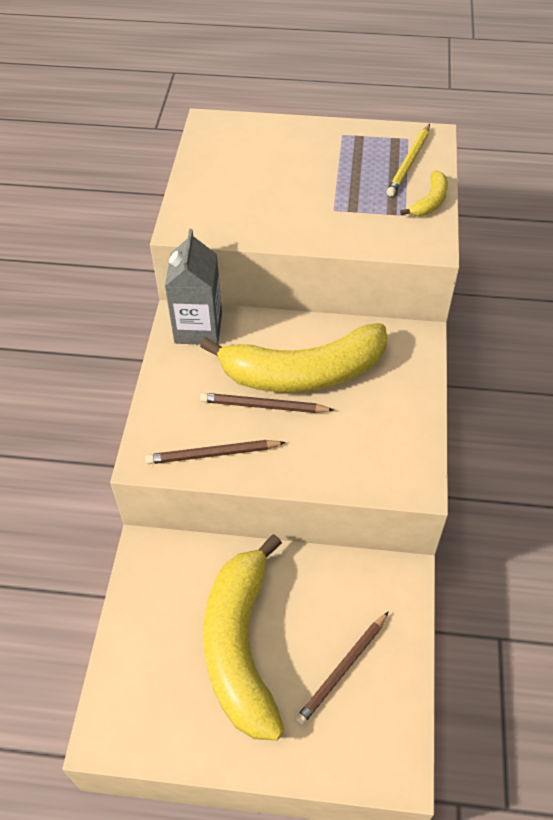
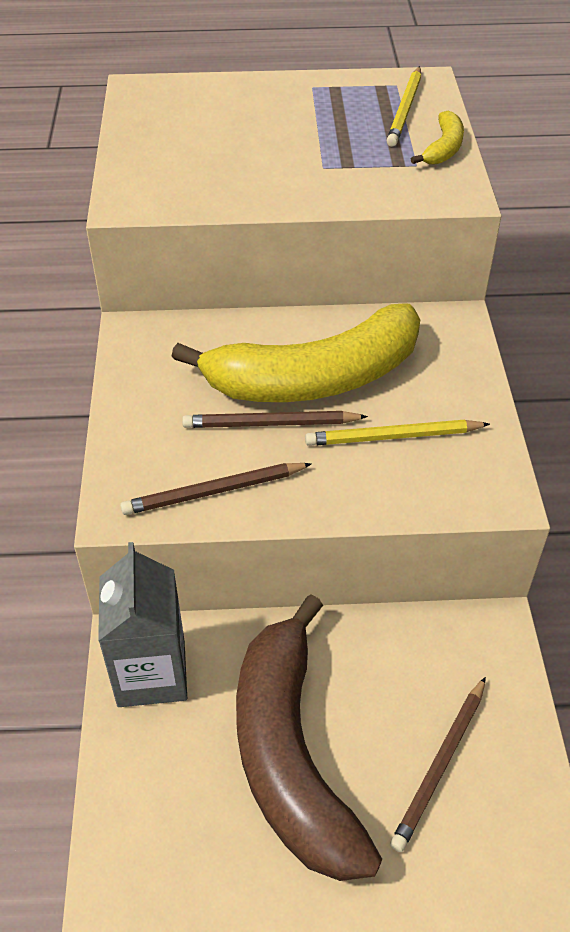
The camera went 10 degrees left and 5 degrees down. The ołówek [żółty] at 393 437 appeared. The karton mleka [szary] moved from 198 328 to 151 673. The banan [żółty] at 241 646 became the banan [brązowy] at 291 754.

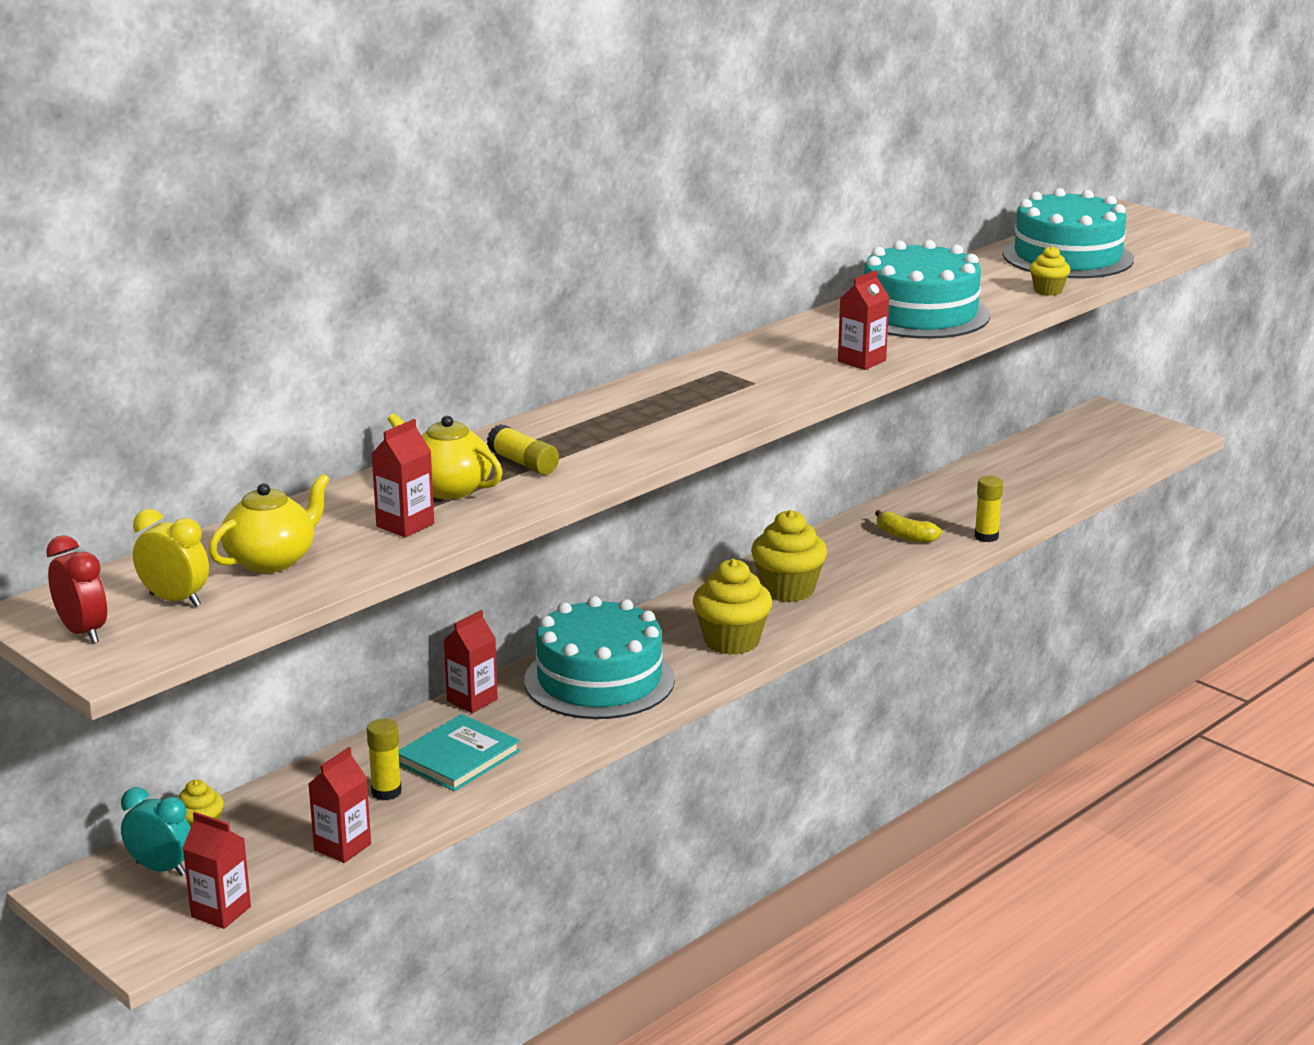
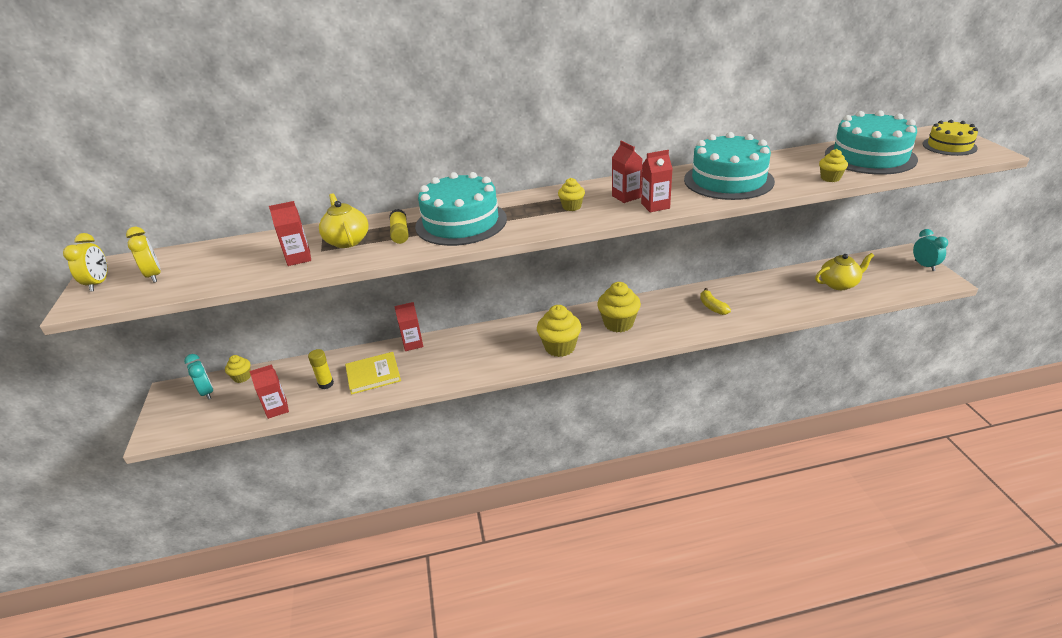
The camera went 35 degrees right and 10 degrees up. The klej w sztyfcie [żółty] at 986 537 disappeared. The muffinka [żółty] at 571 207 appeared. The budzik [turkusowy] at 924 266 appeared. The tort [żółty] at 949 146 appeared. The karton mleka [czerwony] moved from 221 912 to 626 196. The imbryk [żółty] moved from 272 560 to 839 284. The tort [turkusowy] moved from 599 680 to 461 222. The budzik [czerwony] at 82 632 became the budzik [żółty] at 99 283. The książka [turkusowy] at 458 757 became the książka [żółty] at 373 375.

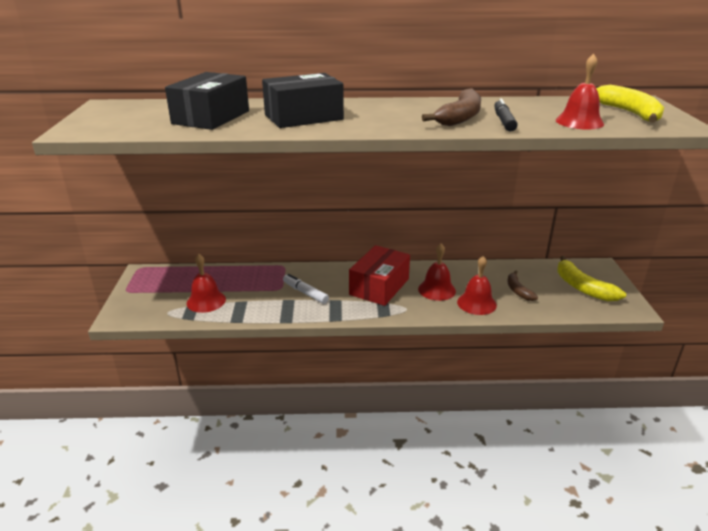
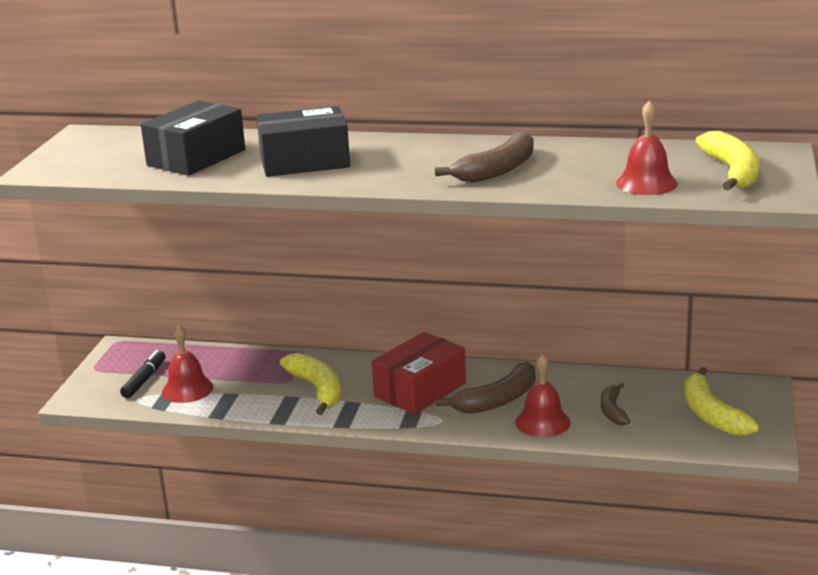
The camera went 15 degrees right and 5 degrees down. The flamaster [czarny] moved from 504 121 to 144 380. The flamaster [biały] at 305 293 was replaced by the banan [żółty] at 317 389. The dzwonek [czerwony] at 436 290 was replaced by the banan [brązowy] at 497 400.

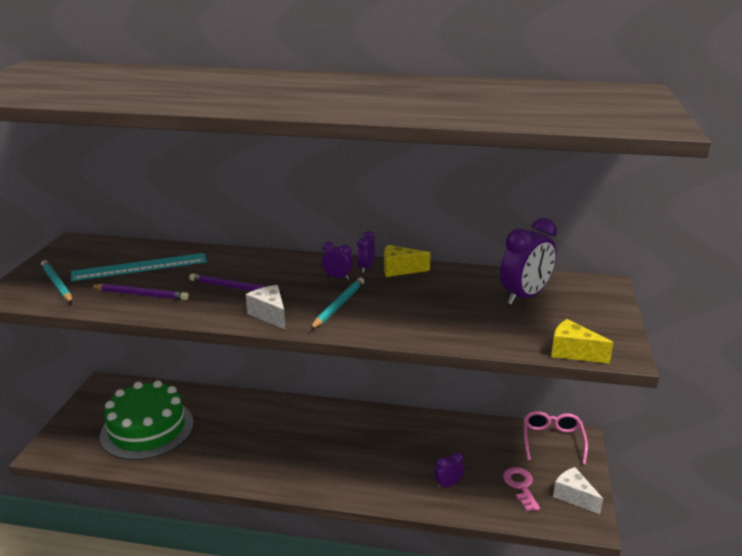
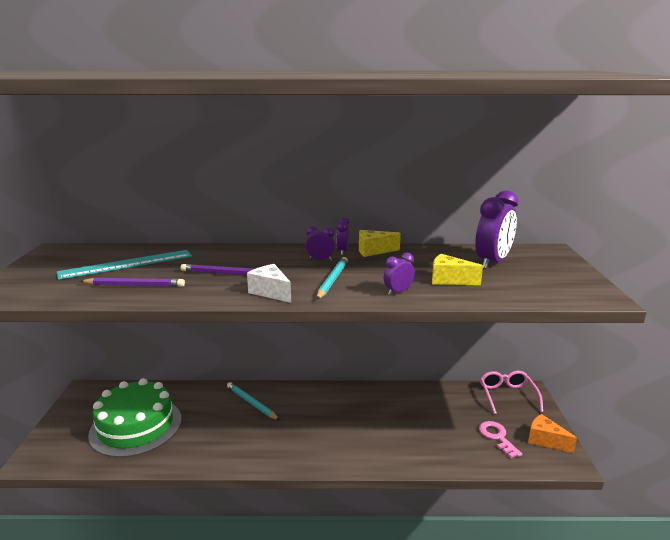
The camera went 10 degrees left and 5 degrees down. The ołówek [turkusowy] moved from 57 284 to 251 403. The budzik [fioletowy] moved from 448 484 to 398 292. The ser [żółty] moved from 573 352 to 449 280. The ser [biały] at 573 497 became the ser [pomarańczowy] at 545 440.

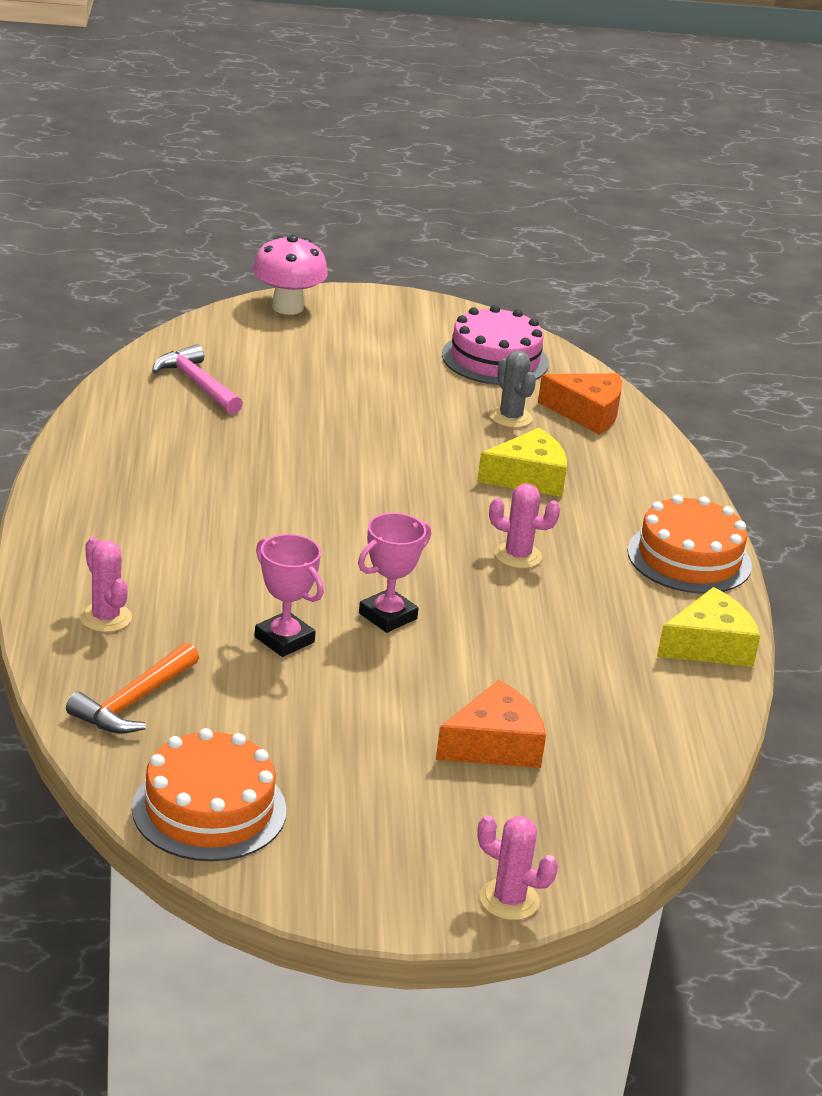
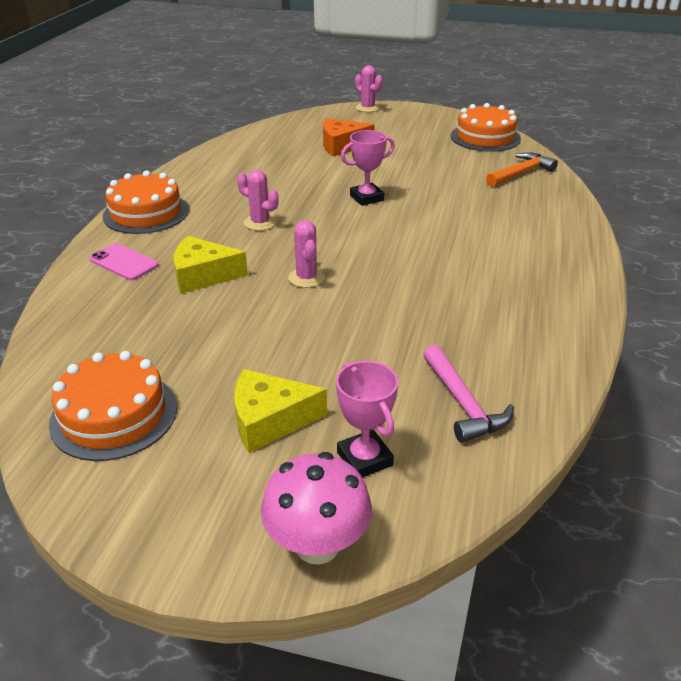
The camera went 160 degrees left and 5 degrees up. The kaktus [szary] at 510 417 disappeared. The ser [pomarańczowy] at 587 413 disappeared. The telefon [różowy] at 124 262 appeared. The kaktus [różowy] moved from 105 618 to 306 278. The puchar [różowy] moved from 284 639 to 364 459. The ser [żółty] moved from 709 646 to 270 420. The tort [różowy] at 495 359 became the tort [pomarańczowy] at 114 415.

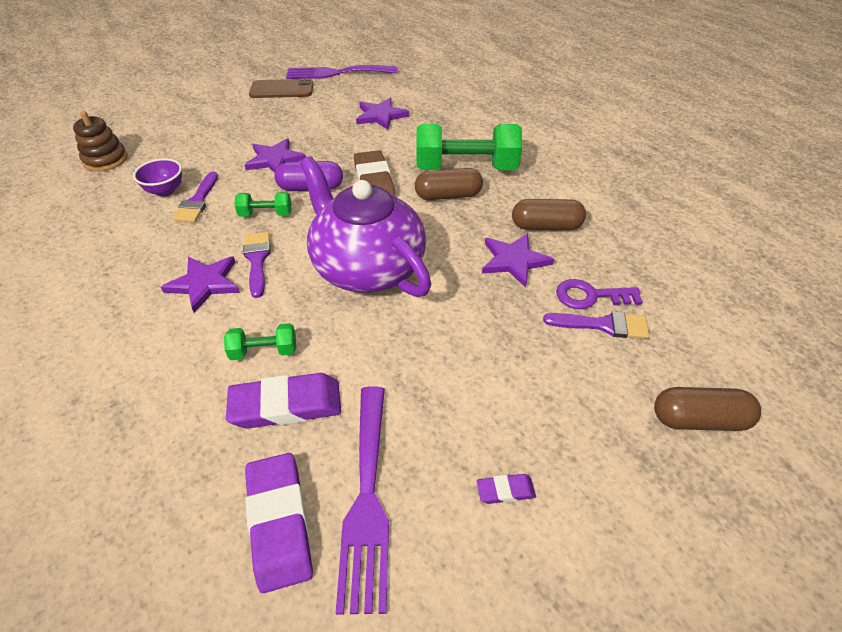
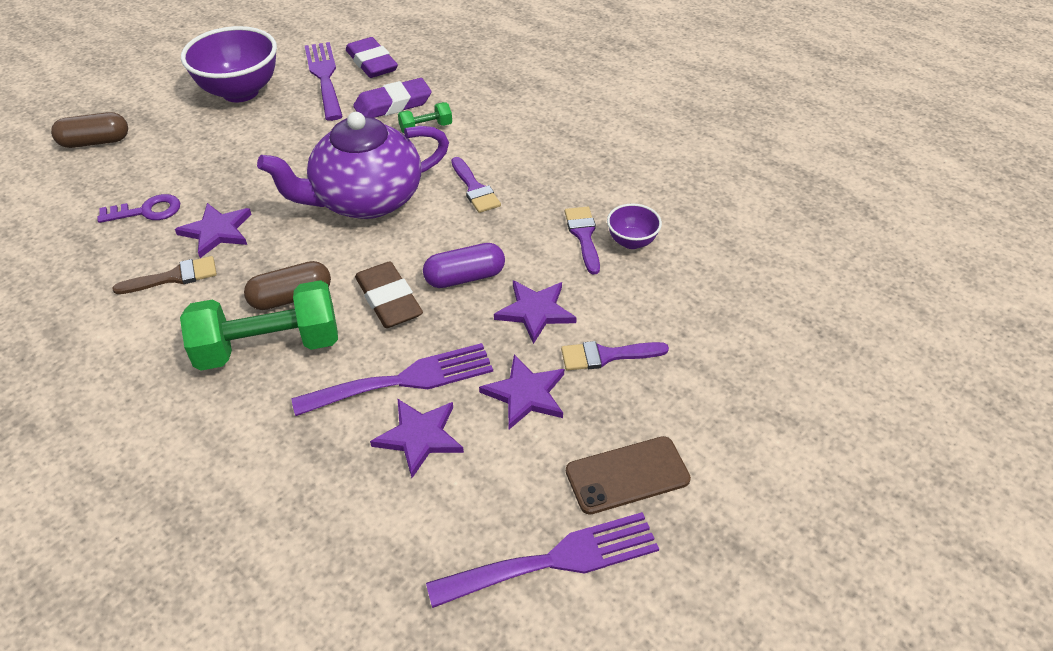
The camera went 165 degrees right and 0 degrees up. The zabawka nakładanka [brązowy] at 105 160 disappeared. The hantel [zielony] at 266 214 disappeared. The widelec [fioletowy] at 404 380 appeared. The gwiazda [fioletowy] moved from 204 283 to 525 394. The pędzel [fioletowy] moved from 603 325 to 606 355. The gumka do mazania [fioletowy] at 505 491 was replaced by the miska [fioletowy] at 240 92. The kapsułka [brązowy] at 546 226 was replaced by the pędzel [brązowy] at 174 277. The imbryk [fioletowy] at 366 267 turned 120 degrees clockwise.

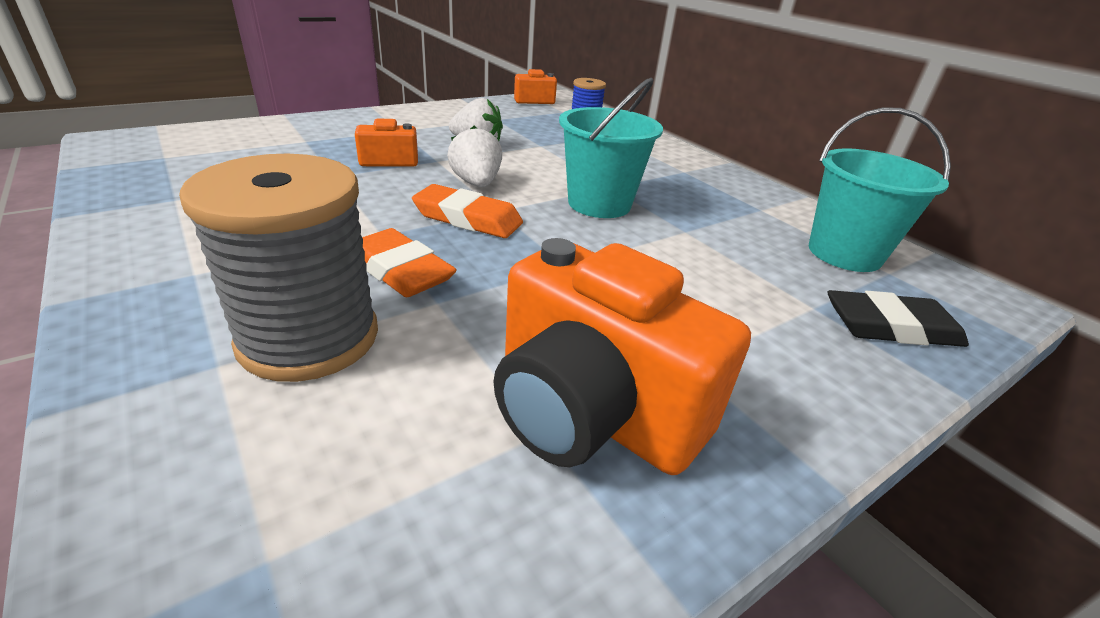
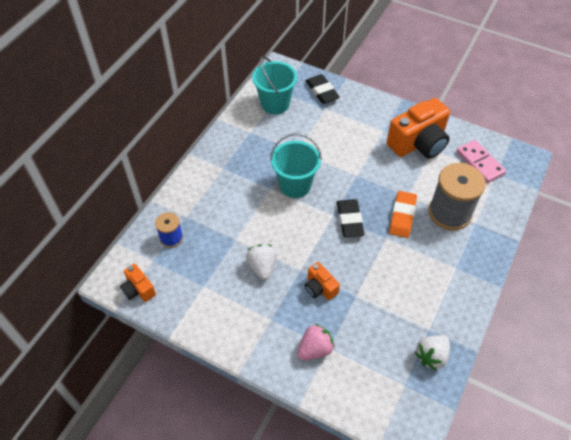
The camera went 115 degrees left and 20 degrees up. The truskawka [różowy] at 315 349 appeared. The kostka domina [różowy] at 479 163 appeared. The truskawka [biały] moved from 476 183 to 431 356. The gumka do mazania [pomarańczowy] at 468 218 became the gumka do mazania [czarny] at 349 220. The aparat fotograficzny [pomarańczowy] at 591 411 turned 45 degrees clockwise.

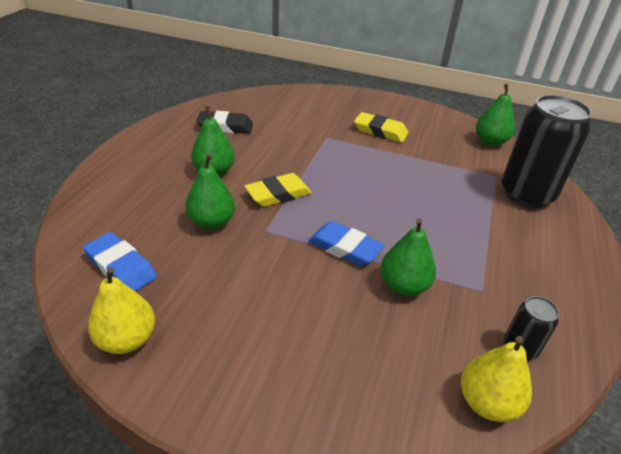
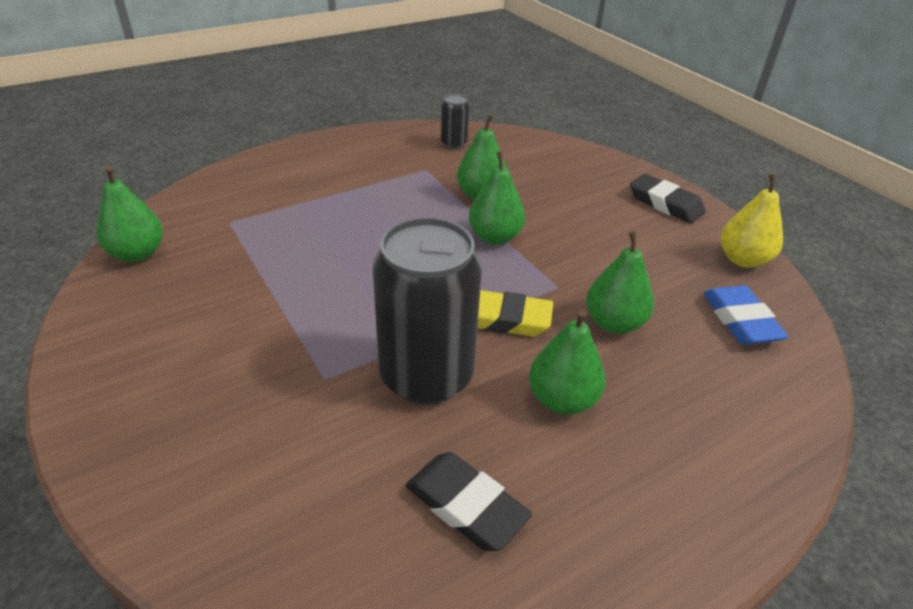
The camera went 140 degrees left and 0 degrees up. The gumka do mazania [żółty] at 380 131 disappeared. The gruszka [żółty] at 487 402 disappeared. The gumka do mazania [czarny] at 665 204 appeared. The puszka [czarny] moved from 526 194 to 426 376. The gumka do mazania [niebieski] at 344 248 was replaced by the gruszka [zielony] at 495 237.

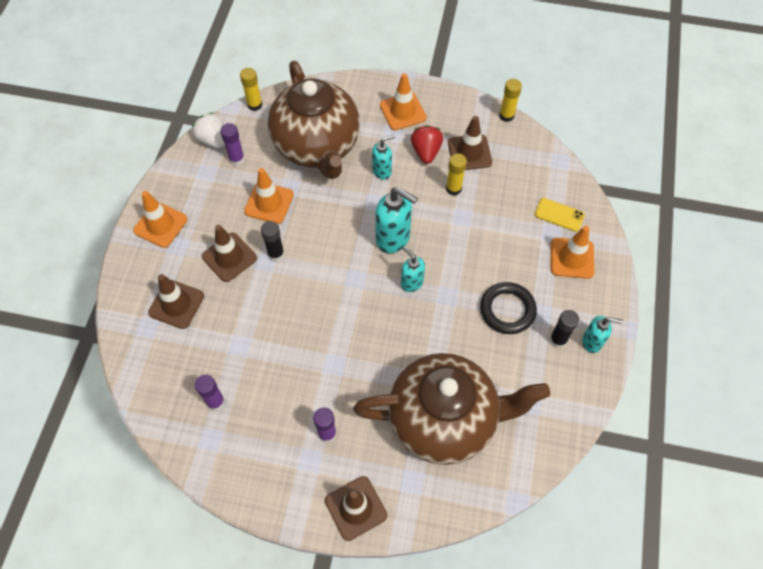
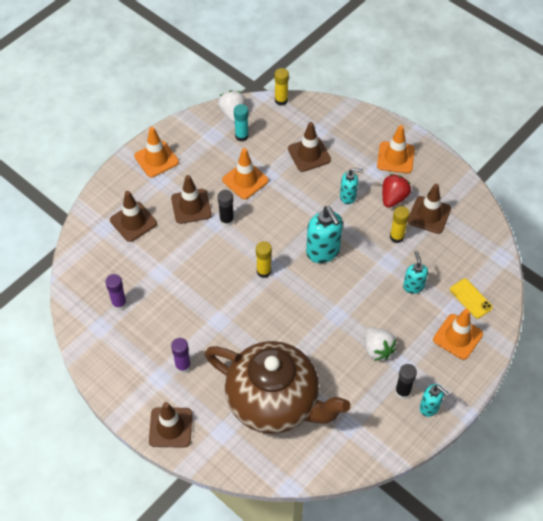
The camera went 30 degrees right and 5 degrees down. The dozownik mydła [turkusowy] moved from 411 282 to 413 286. The klej w sztyfcie [żółty] moved from 506 116 to 263 271. The imbryk [brązowy] at 317 146 was replaced by the pachołek [brązowy] at 309 154. The pierścień [czarny] at 507 310 was replaced by the truskawka [biały] at 377 349. The klej w sztyfcie [fioletowy] at 237 159 became the klej w sztyfcie [turkusowy] at 241 136.

